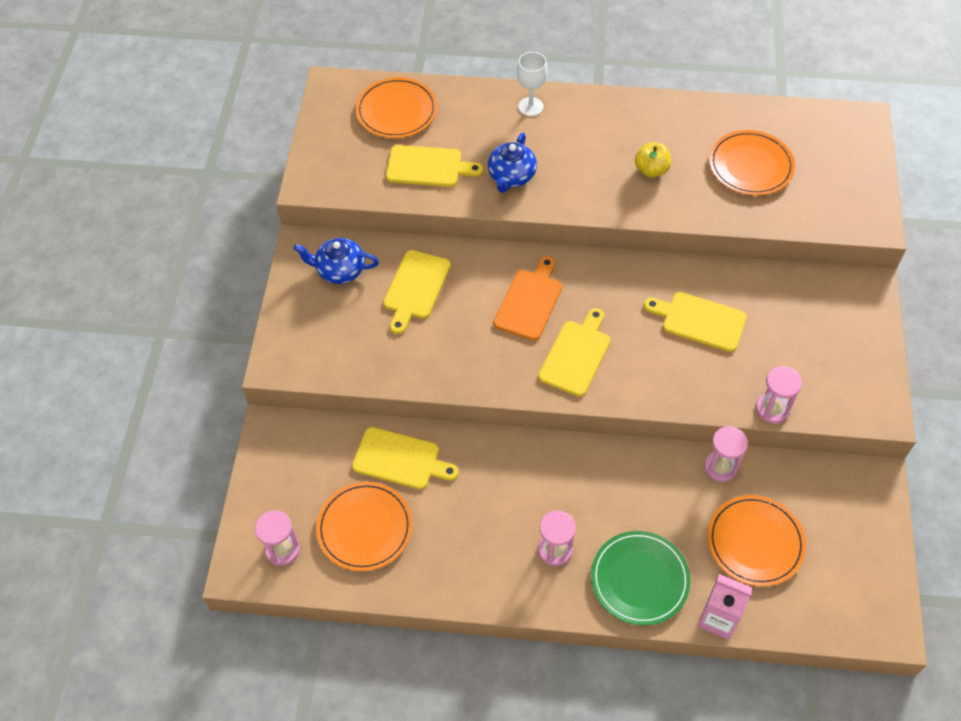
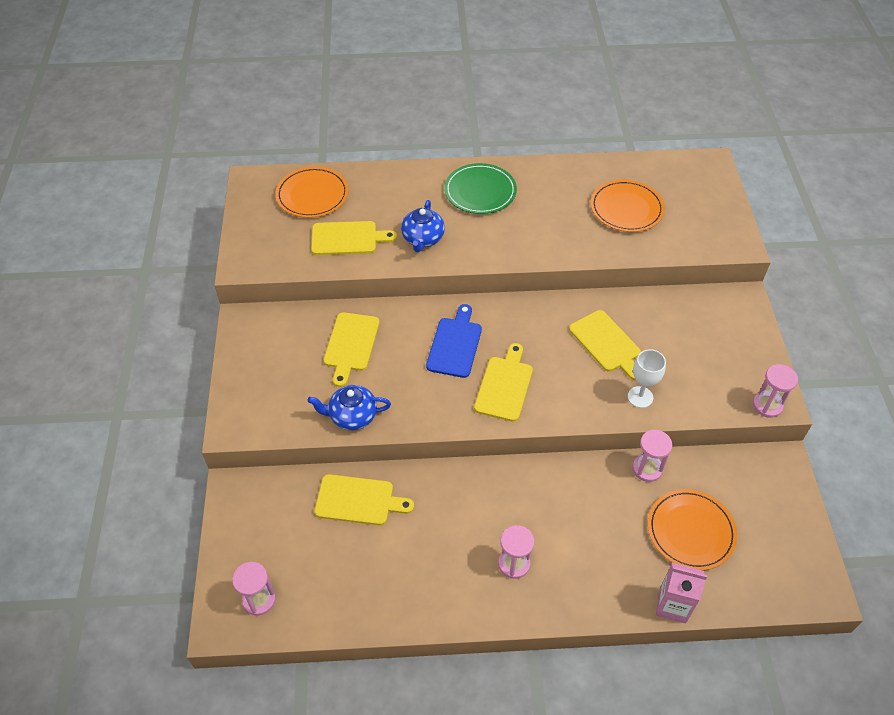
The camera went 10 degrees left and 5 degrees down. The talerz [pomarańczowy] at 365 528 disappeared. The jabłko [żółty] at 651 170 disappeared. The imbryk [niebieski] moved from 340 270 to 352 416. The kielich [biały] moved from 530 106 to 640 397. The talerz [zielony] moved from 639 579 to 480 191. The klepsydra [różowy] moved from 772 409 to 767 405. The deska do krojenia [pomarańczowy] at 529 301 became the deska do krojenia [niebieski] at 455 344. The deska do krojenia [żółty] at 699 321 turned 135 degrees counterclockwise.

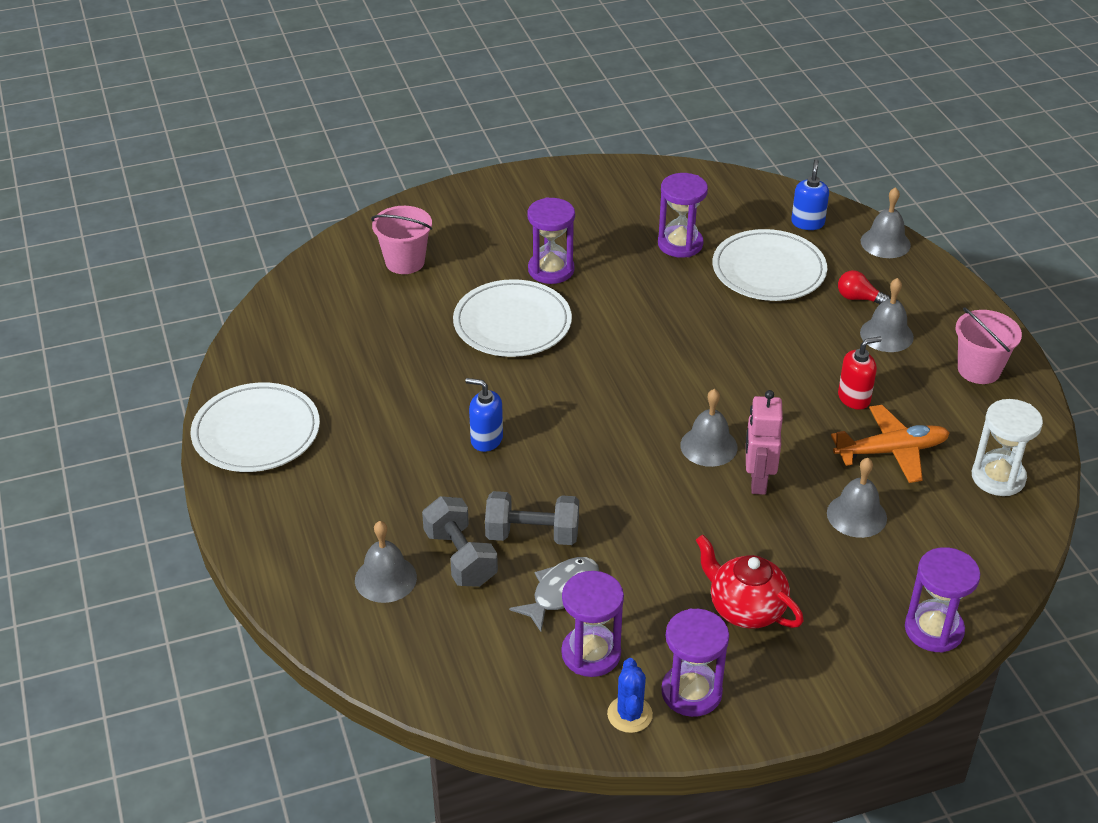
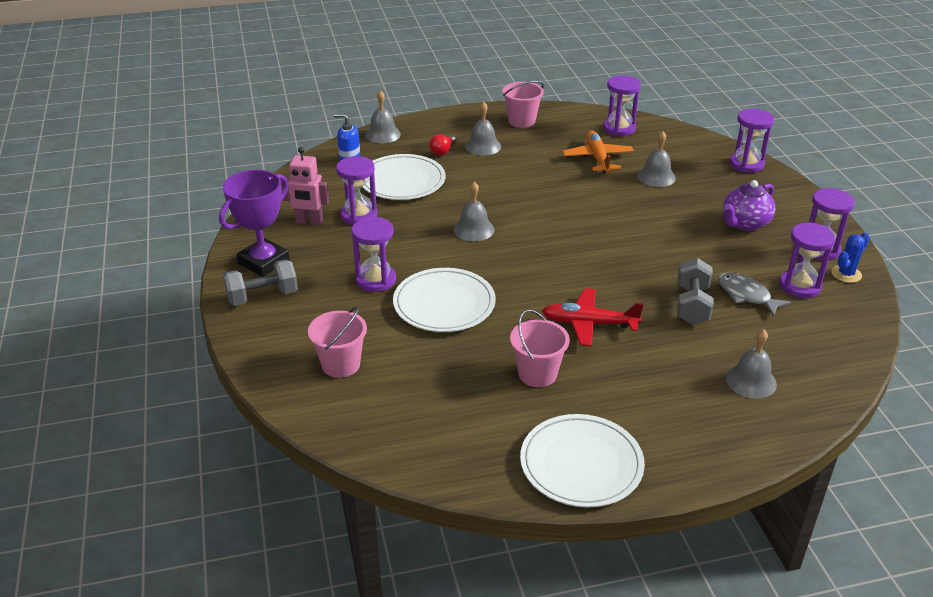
The camera went 85 degrees left and 5 degrees down. The dozownik mydła [czerwony] at 854 398 disappeared. The puchar [fioletowy] at 264 262 appeared. The wiadro [różowy] at 537 374 appeared. The hantel [szary] moved from 460 557 to 262 296. The dzwonek [szary] moved from 708 446 to 474 229. The robot [różowy] moved from 757 481 to 309 222. The dozownik mydła [niebieski] at 486 439 was replaced by the samolot [czerwony] at 589 323. The imbryk [czerwony] at 745 608 became the imbryk [fioletowy] at 744 223. The klepsydra [biały] at 998 477 became the klepsydra [fioletowy] at 619 128. The kaktus [niebieski] at 629 714 turned 45 degrees counterclockwise.

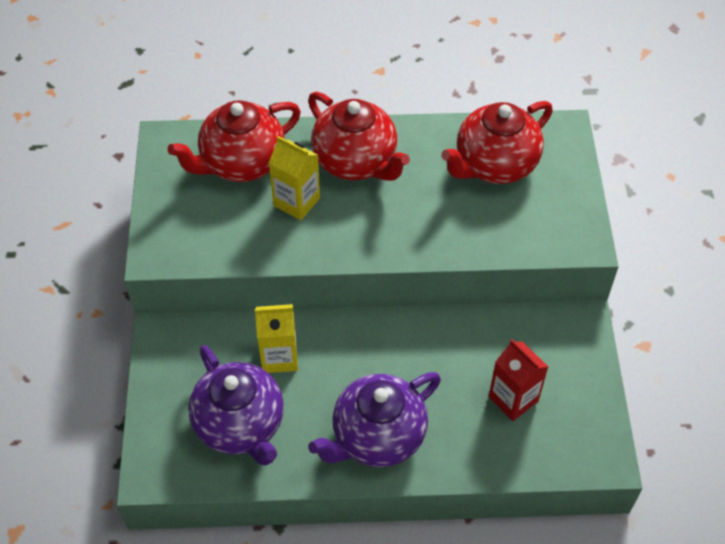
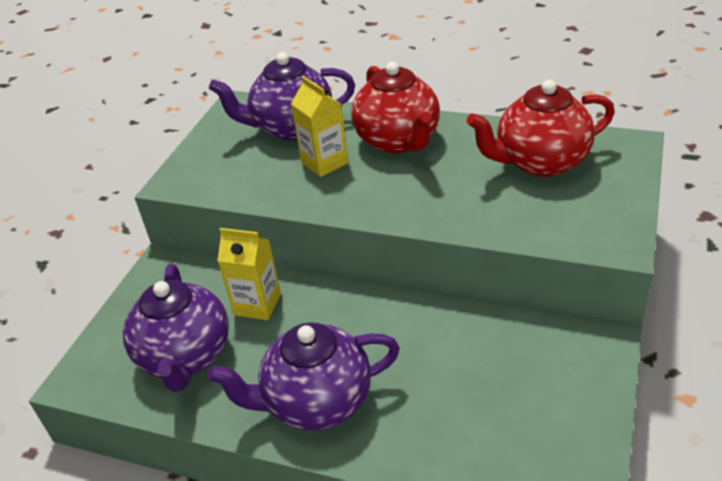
The camera went 25 degrees right and 15 degrees down. The karton mleka [czerwony] at 513 399 disappeared. The imbryk [czerwony] at 241 163 became the imbryk [fioletowy] at 291 128.

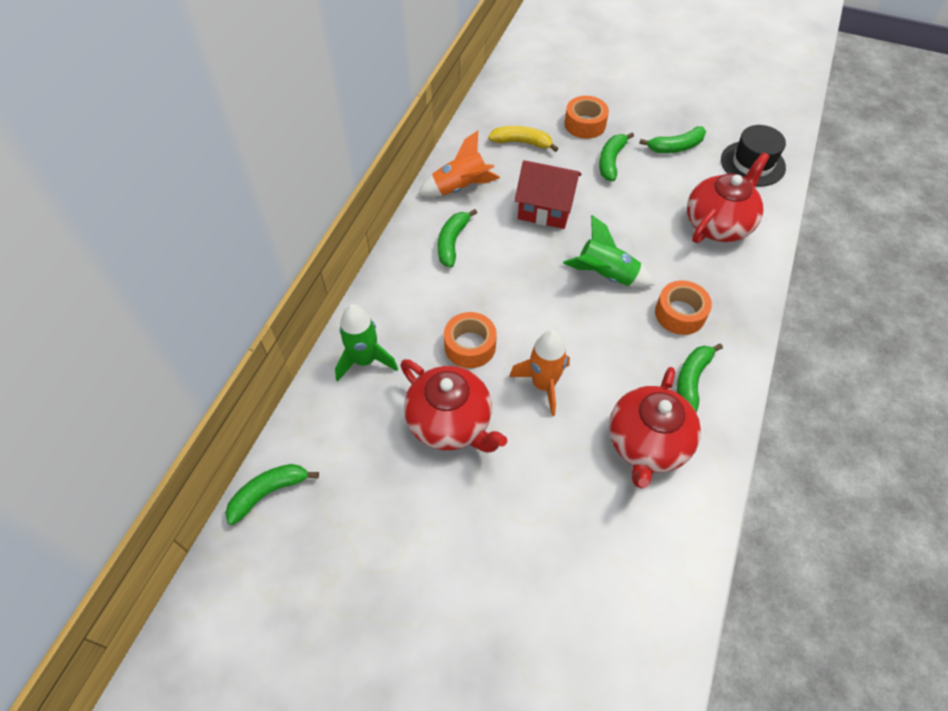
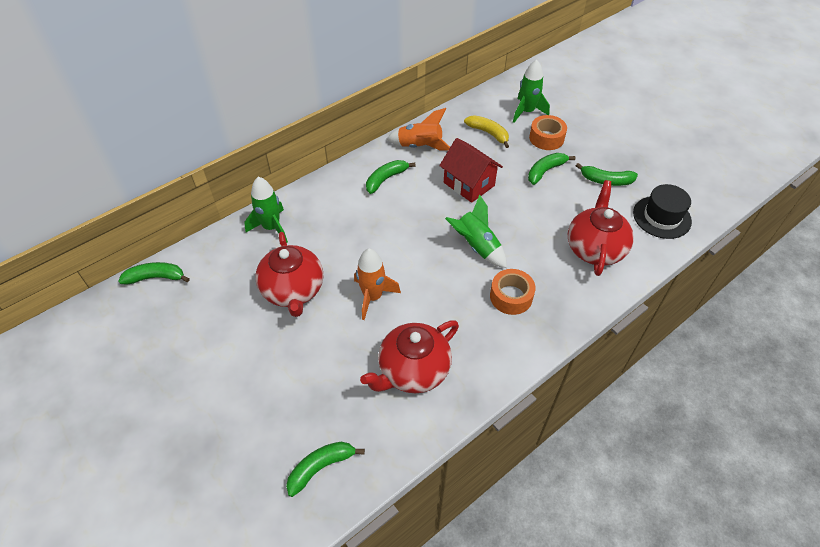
The camera went 30 degrees right and 5 degrees down. The taśma klejąca [pomarańczowy] at 470 346 disappeared. The rakieta [zielony] at 526 112 appeared. The banan [zielony] moved from 691 380 to 321 467. The imbryk [czerwony] at 718 224 turned 60 degrees counterclockwise.

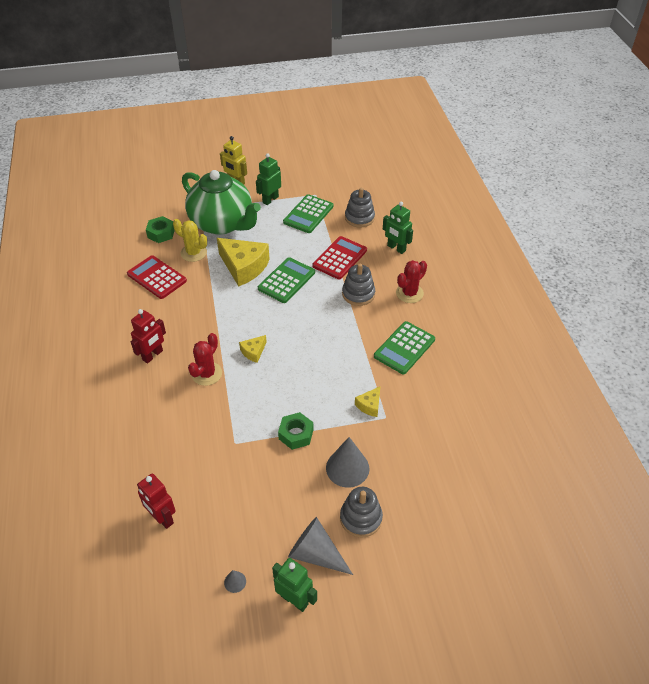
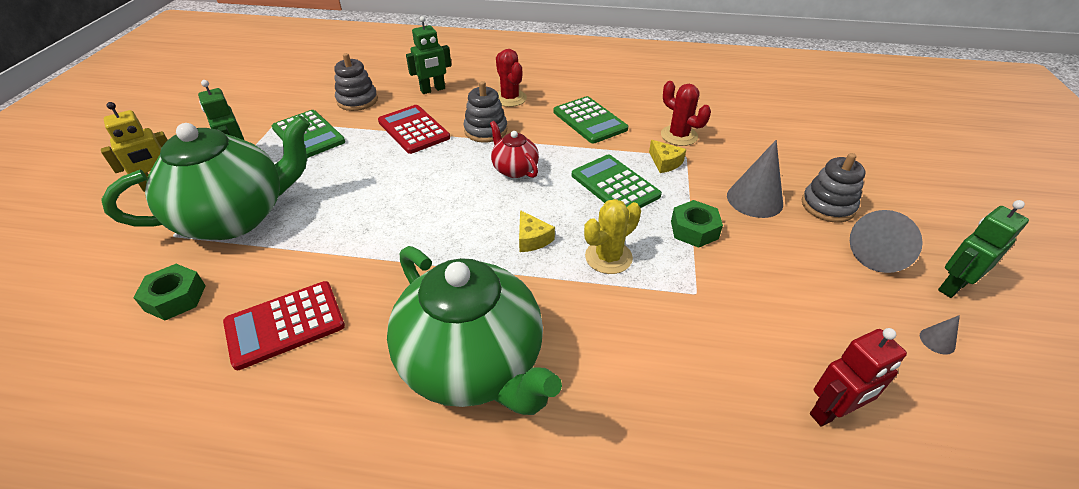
The camera went 70 degrees left and 5 degrees down. The ser [żółty] at 244 267 disappeared. The imbryk [czerwony] at 514 169 appeared. The kaktus [żółty] moved from 193 253 to 608 257. The kaktus [czerwony] moved from 207 374 to 679 136. The kalkulator [zielony] moved from 286 280 to 615 185. The robot [czerwony] at 153 355 was replaced by the imbryk [zielony] at 473 364.

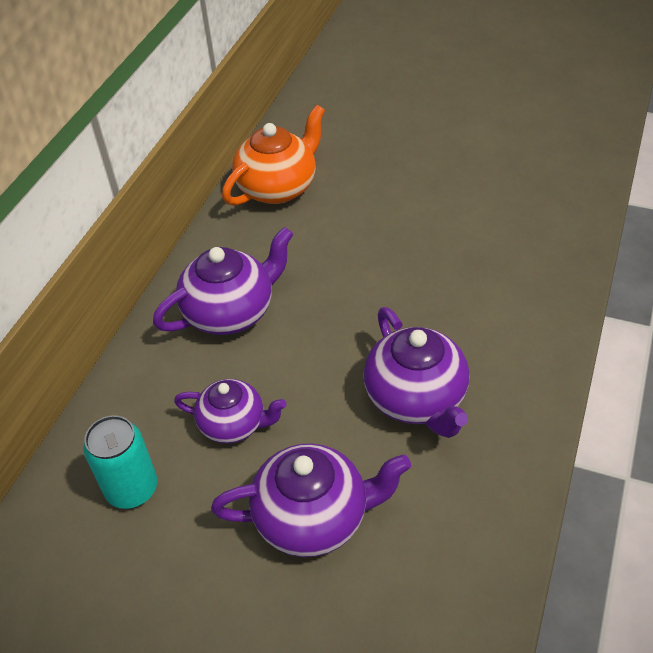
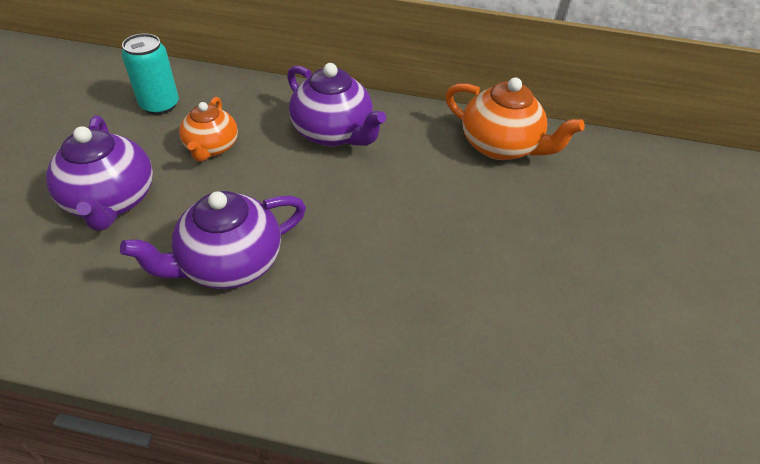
The camera went 75 degrees right and 0 degrees up. The imbryk [fioletowy] at 234 424 became the imbryk [pomarańczowy] at 211 147.

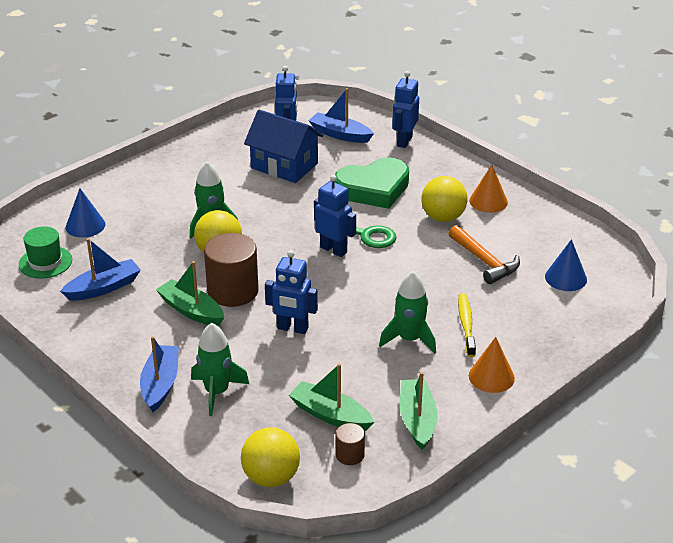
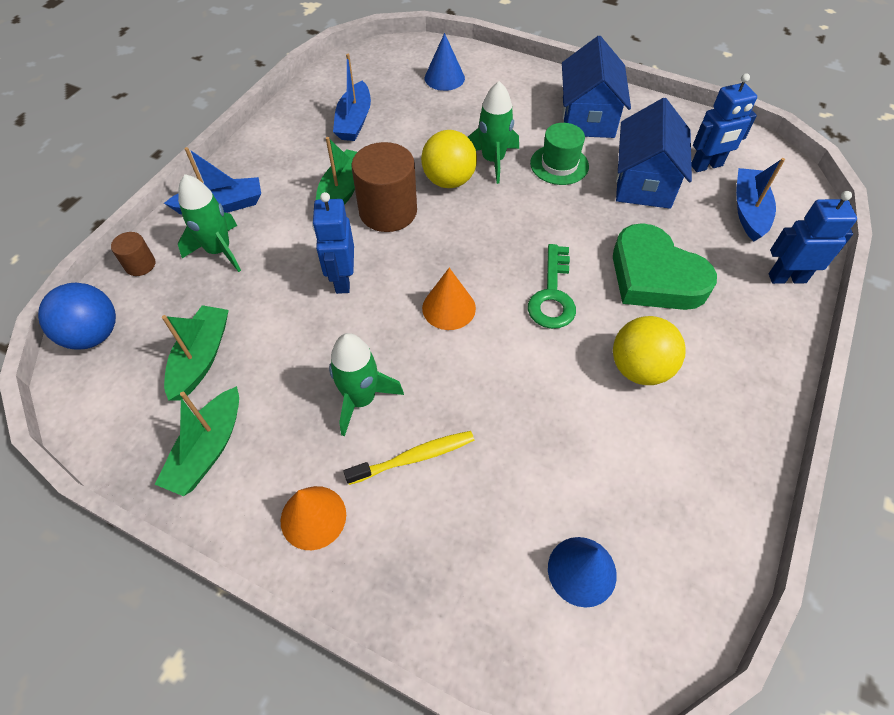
The camera went 70 degrees right and 20 degrees up. The robot [niebieski] at 333 250 disappeared. The młotek [pomarańczowy] at 484 261 disappeared. The domek [niebieski] at 588 117 appeared. The kapelusz [zielony] moved from 45 262 to 559 165. The walec [brązowy] moved from 350 455 to 140 265. The stożek [pomarańczowy] moved from 488 201 to 449 308. The piłka [żółty] at 271 477 became the piłka [niebieski] at 93 335. The łódka [niebieski] at 103 288 turned 60 degrees clockwise. The łódka [zielony] at 417 420 turned 135 degrees clockwise.

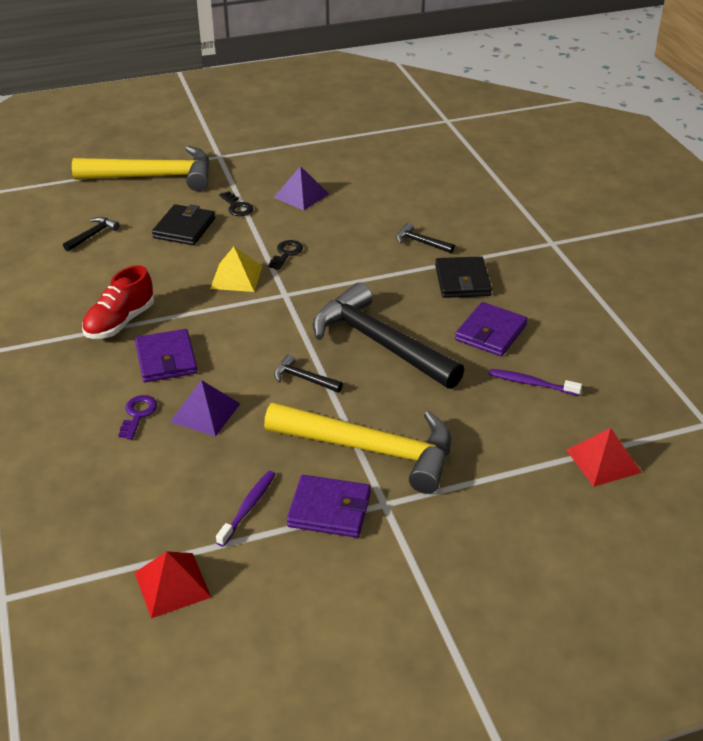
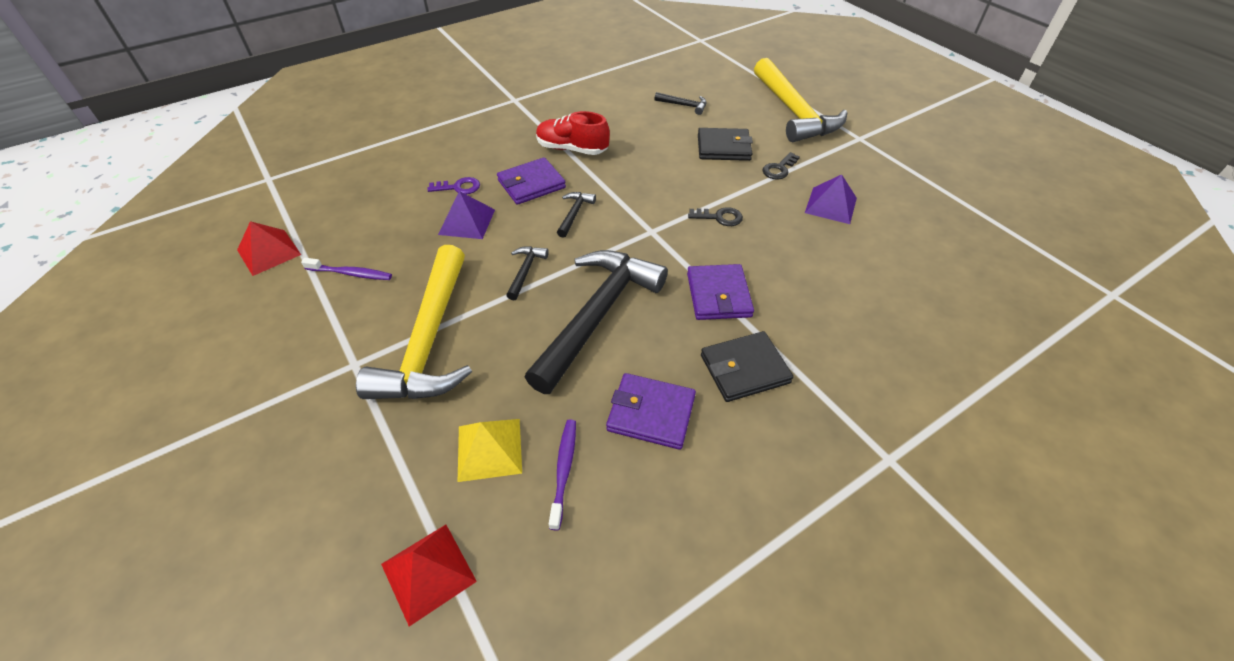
The camera went 75 degrees right and 10 degrees up. The piramida [żółty] moved from 236 277 to 489 449. The portfel [fioletowy] moved from 329 509 to 718 295. The młotek [czarny] moved from 421 242 to 574 213.

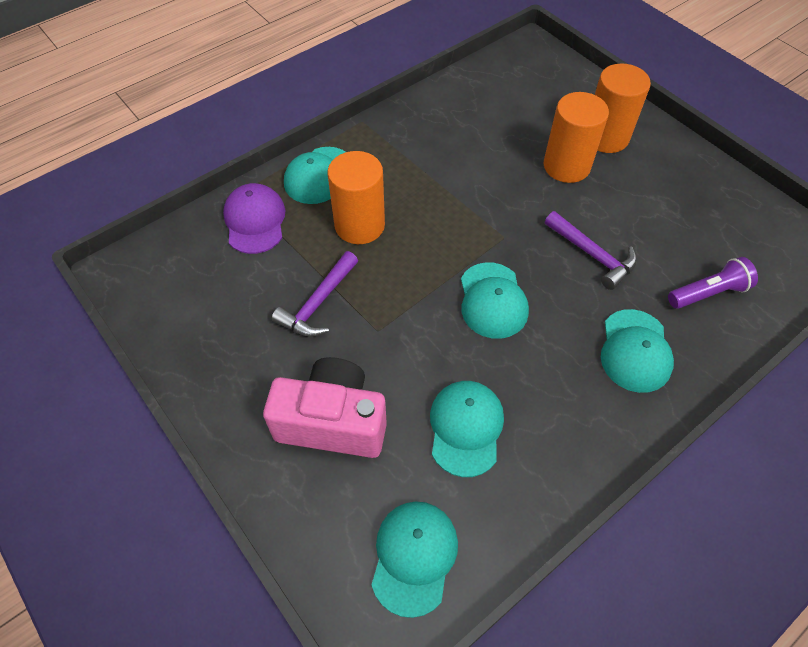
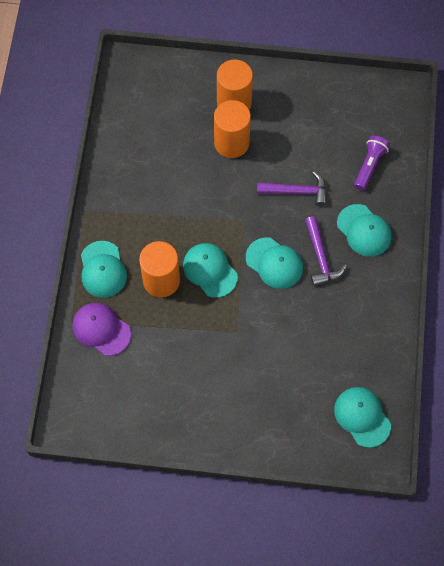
The camera went 45 degrees left and 10 degrees up. The aparat fotograficzny [różowy] at 332 422 disappeared. The młotek [fioletowy] moved from 318 303 to 320 257. The czapka [turkusowy] moved from 466 428 to 210 270.

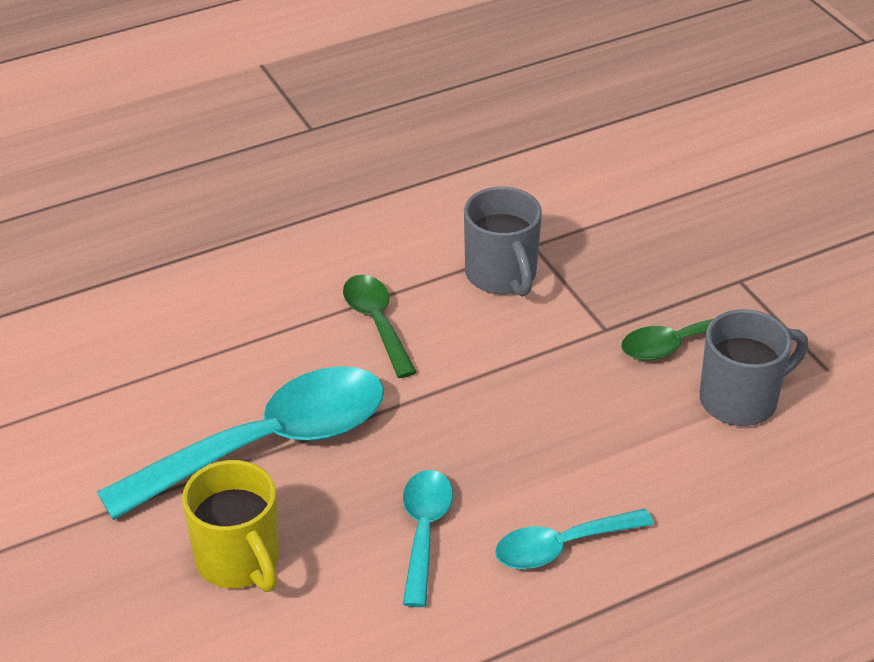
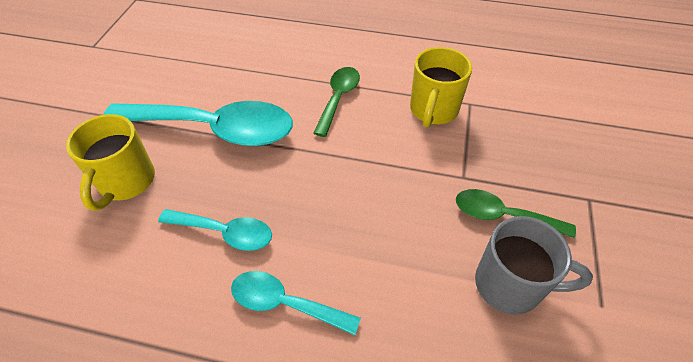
The camera went 40 degrees right and 10 degrees up. The kubek [szary] at 502 276 became the kubek [żółty] at 433 111. The łyżka [turkusowy] at 424 532 turned 60 degrees clockwise.

